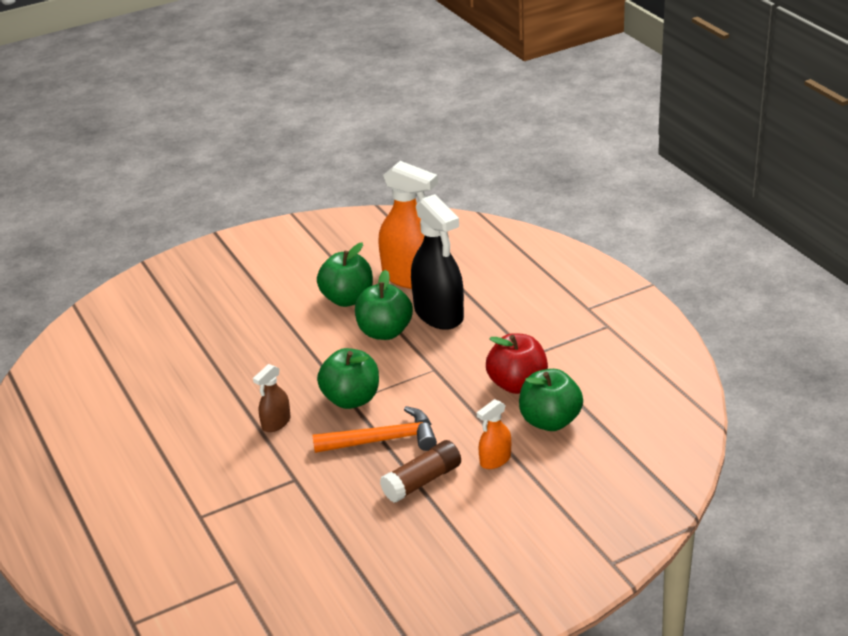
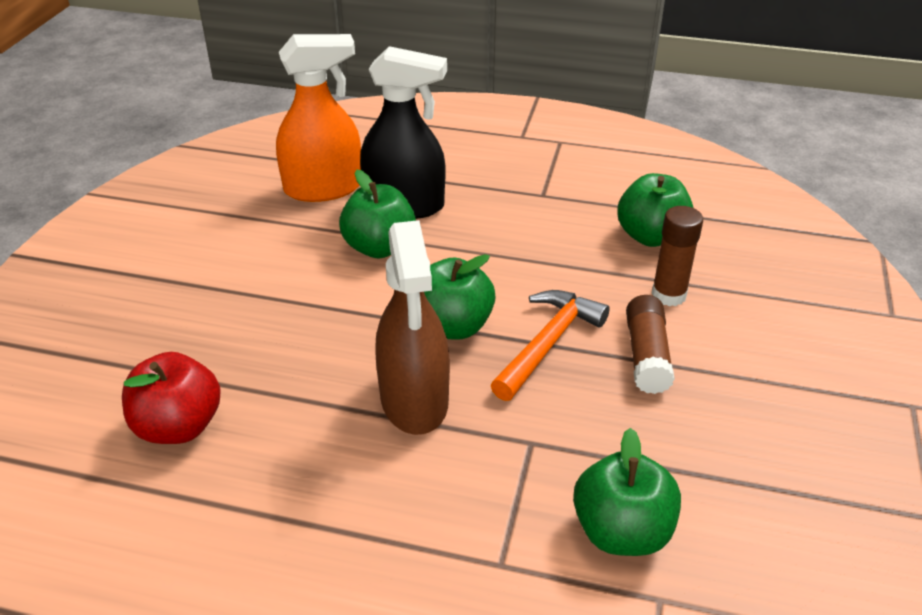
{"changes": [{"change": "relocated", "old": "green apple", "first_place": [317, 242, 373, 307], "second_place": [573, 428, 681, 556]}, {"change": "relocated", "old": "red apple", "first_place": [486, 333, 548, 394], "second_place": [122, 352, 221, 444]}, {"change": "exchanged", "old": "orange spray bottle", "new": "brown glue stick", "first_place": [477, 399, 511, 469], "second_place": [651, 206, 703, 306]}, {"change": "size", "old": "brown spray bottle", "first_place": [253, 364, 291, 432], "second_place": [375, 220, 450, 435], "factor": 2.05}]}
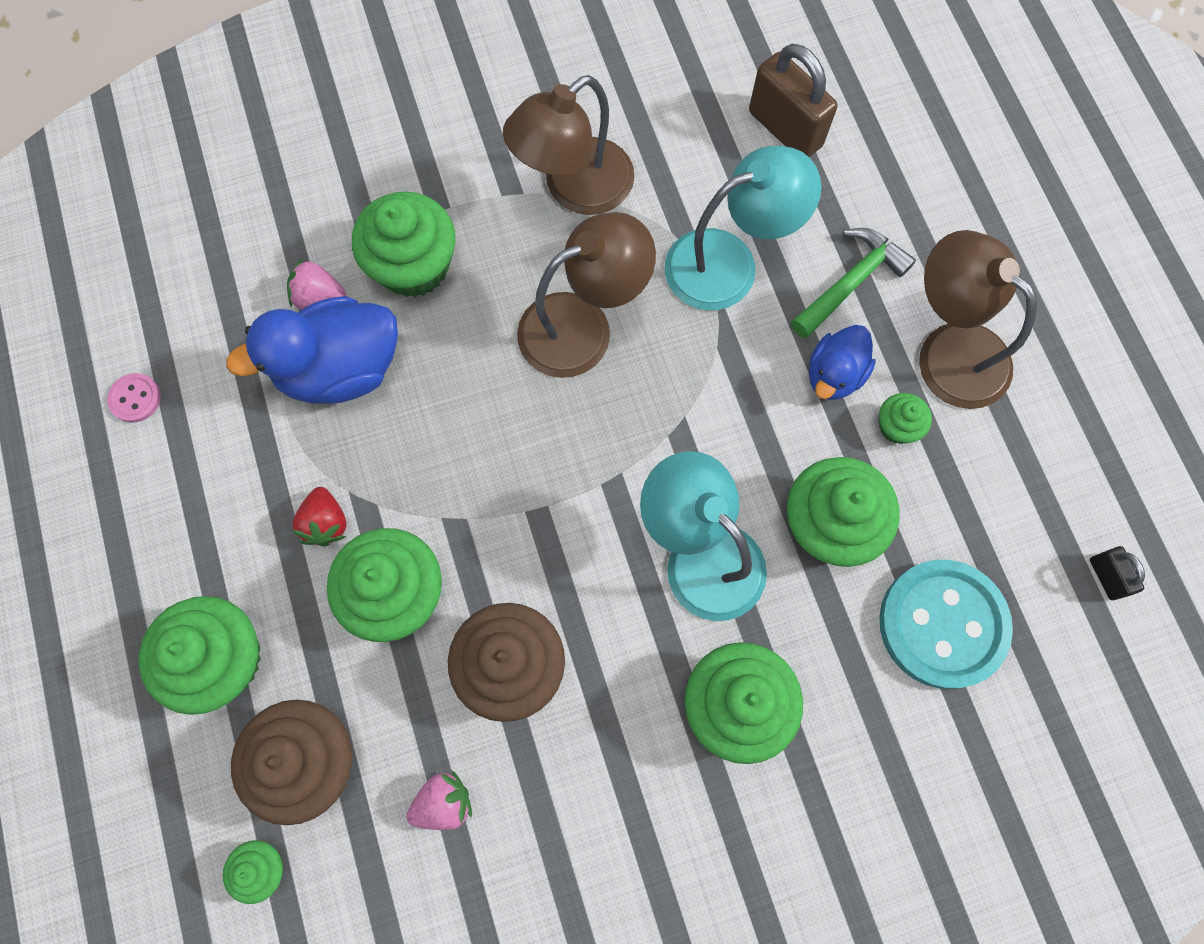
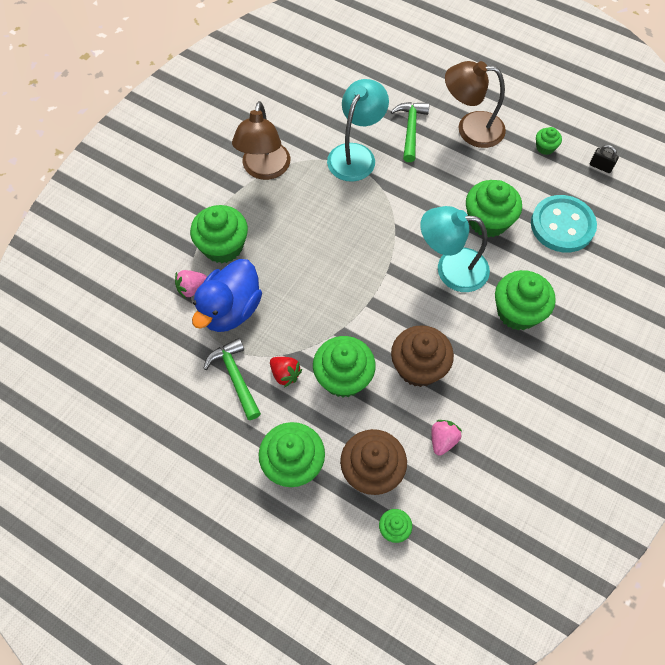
{"changes": [{"change": "missing", "old": "pink button", "first_place": [107, 373, 161, 423]}, {"change": "missing", "old": "brown lamp", "first_place": [517, 212, 656, 378]}, {"change": "missing", "old": "brown padlock", "first_place": [749, 44, 838, 157]}, {"change": "missing", "old": "blue duck", "first_place": [809, 325, 876, 400]}, {"change": "appeared", "new": "green hammer", "second_place": [203, 338, 261, 420]}, {"change": "relocated", "old": "green cupcake", "first_place": [879, 393, 932, 444], "second_place": [536, 127, 562, 155]}]}
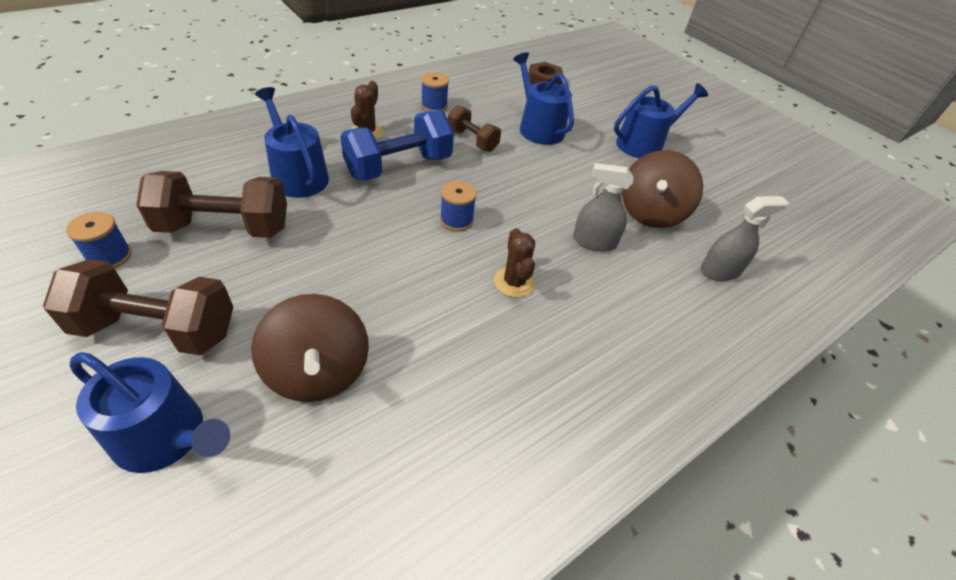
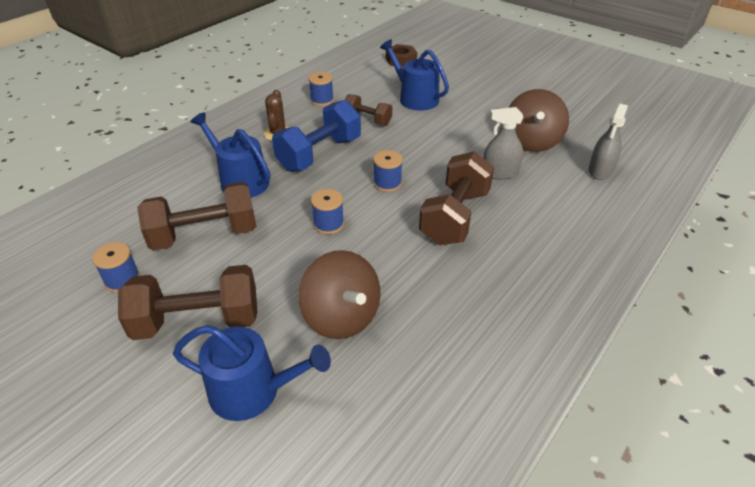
{"changes": [{"change": "missing", "old": "blue watering can", "first_place": [614, 83, 708, 158]}, {"change": "appeared", "new": "blue spool", "second_place": [311, 189, 344, 234]}, {"change": "exchanged", "old": "brown cactus", "new": "brown dumbbell", "first_place": [494, 228, 535, 298], "second_place": [419, 151, 494, 245]}, {"change": "spun", "old": "grey spray bottle", "first_place": [700, 196, 788, 281], "second_place": [588, 104, 628, 180], "degrees": 150}]}
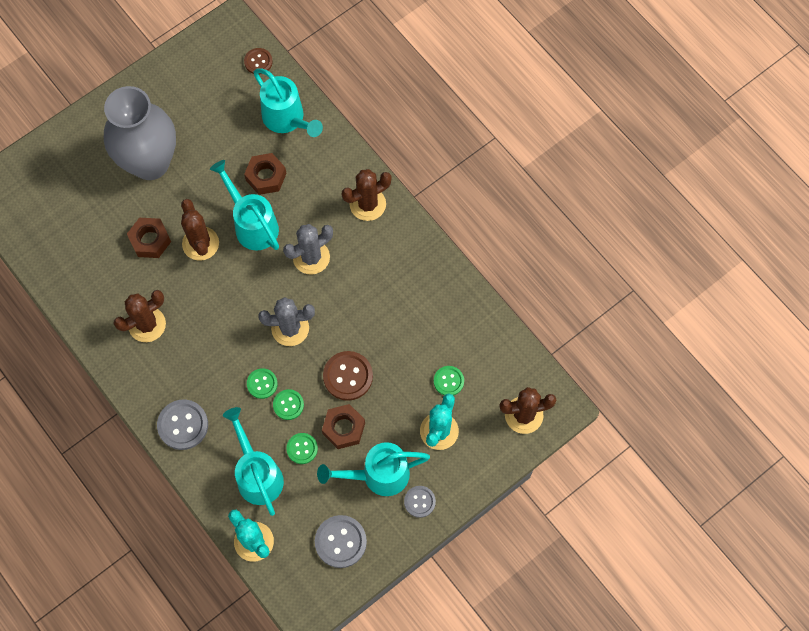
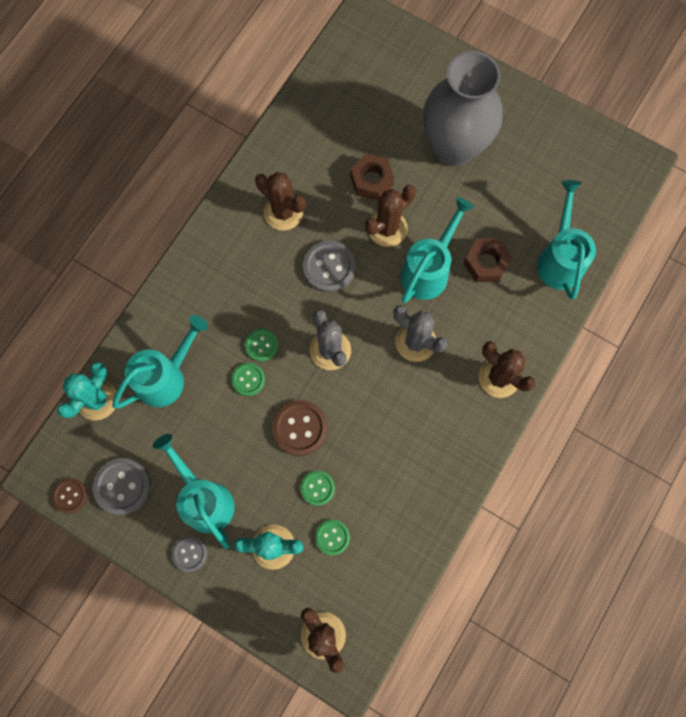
{"changes": [{"change": "missing", "old": "brown nut", "first_place": [322, 404, 365, 449]}, {"change": "relocated", "old": "grey button", "first_place": [157, 399, 208, 450], "second_place": [303, 241, 355, 292]}, {"change": "relocated", "old": "brown button", "first_place": [244, 48, 273, 74], "second_place": [52, 478, 88, 513]}, {"change": "relocated", "old": "green button", "first_place": [286, 433, 318, 464], "second_place": [300, 471, 335, 506]}, {"change": "spun", "old": "turquoise watering can", "first_place": [253, 68, 323, 137], "second_place": [537, 180, 596, 299], "degrees": 150}]}
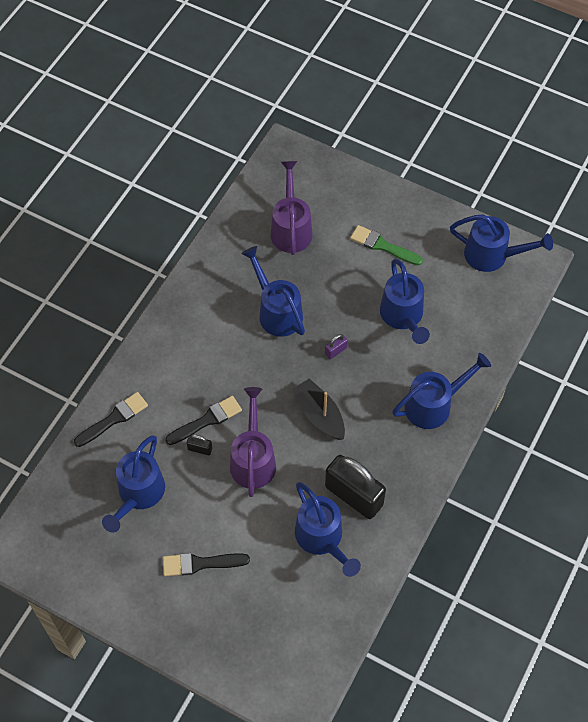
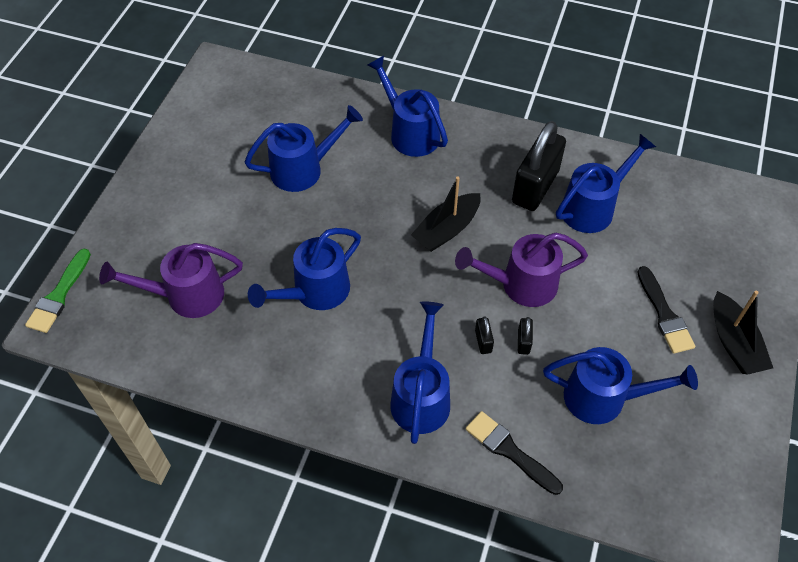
{"changes": [{"change": "missing", "old": "purple padlock", "first_place": [325, 334, 348, 359]}, {"change": "appeared", "new": "black boat", "second_place": [713, 291, 773, 375]}, {"change": "relocated", "old": "green brush", "first_place": [350, 225, 423, 265], "second_place": [25, 248, 91, 333]}, {"change": "relocated", "old": "blue watering can", "first_place": [450, 215, 553, 272], "second_place": [390, 301, 450, 444]}, {"change": "exchanged", "old": "black brush", "new": "black padlock", "first_place": [165, 396, 242, 445], "second_place": [475, 317, 494, 354]}]}
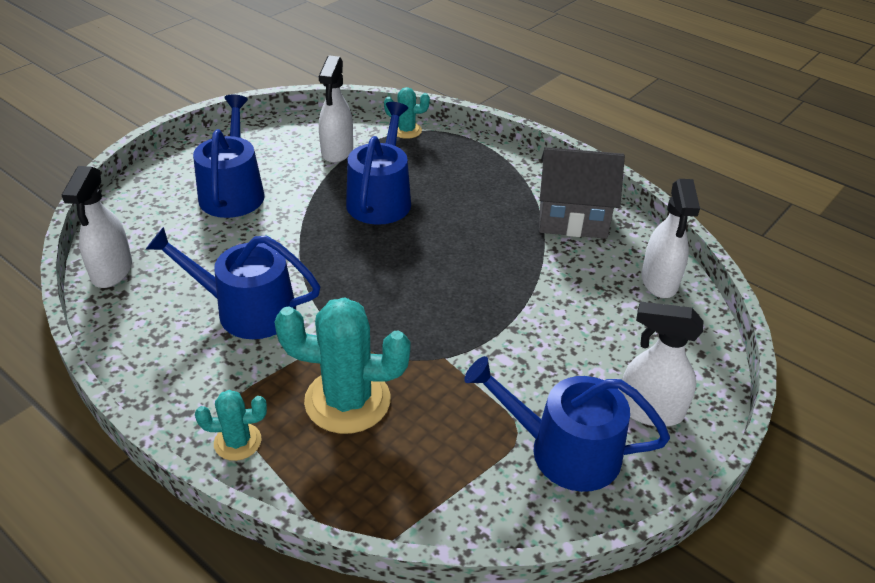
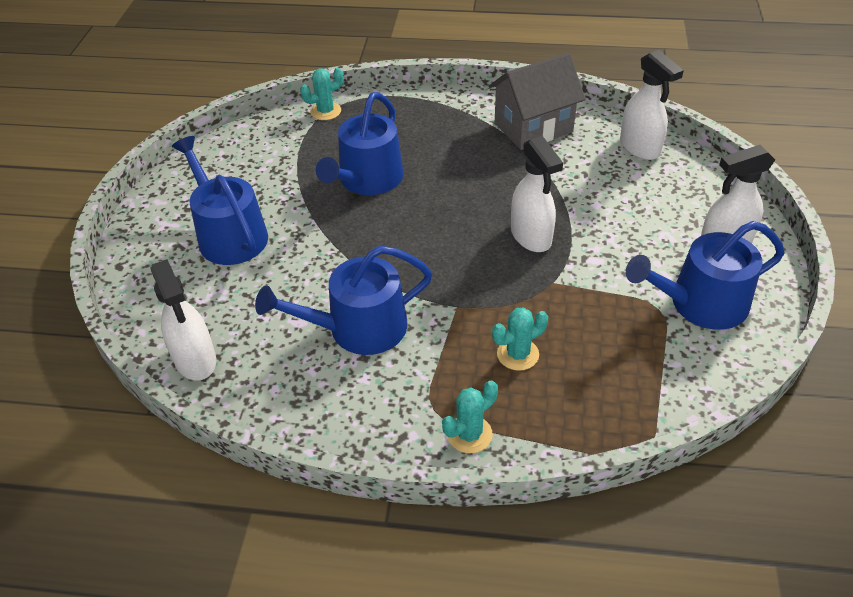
{"changes": [{"change": "relocated", "old": "white spray bottle", "first_place": [319, 56, 353, 163], "second_place": [511, 136, 563, 252]}, {"change": "spun", "old": "blue watering can", "first_place": [346, 102, 411, 225], "second_place": [315, 92, 404, 195], "degrees": -135}, {"change": "size", "old": "turquoise cactus", "first_place": [275, 297, 410, 434], "second_place": [492, 307, 548, 371], "factor": 0.52}]}
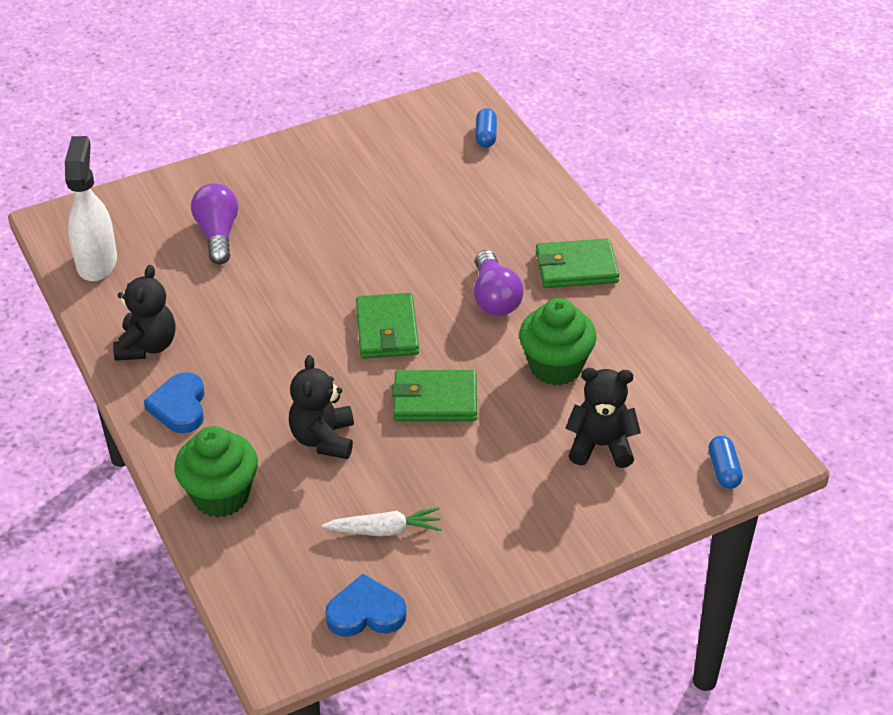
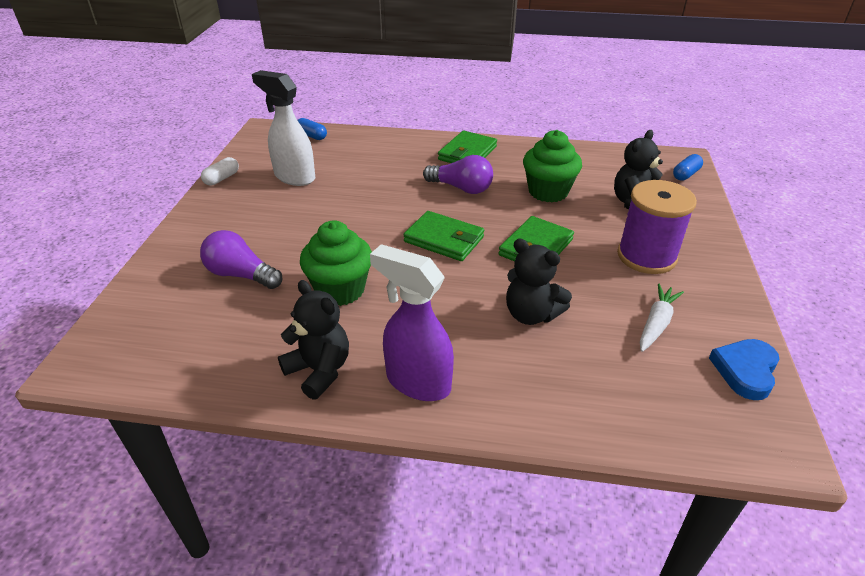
{"changes": [{"change": "appeared", "new": "white capsule", "second_place": [201, 157, 239, 185]}, {"change": "appeared", "new": "purple spool", "second_place": [617, 180, 697, 274]}, {"change": "relocated", "old": "white spray bottle", "first_place": [65, 136, 117, 281], "second_place": [252, 70, 315, 186]}, {"change": "relocated", "old": "green cupcake", "first_place": [174, 426, 258, 517], "second_place": [300, 220, 372, 306]}, {"change": "exchanged", "old": "blue heart", "new": "purple spray bottle", "first_place": [144, 372, 205, 433], "second_place": [370, 244, 454, 401]}, {"change": "spun", "old": "blue capsule", "first_place": [708, 436, 743, 489], "second_place": [673, 154, 703, 181], "degrees": -75}]}
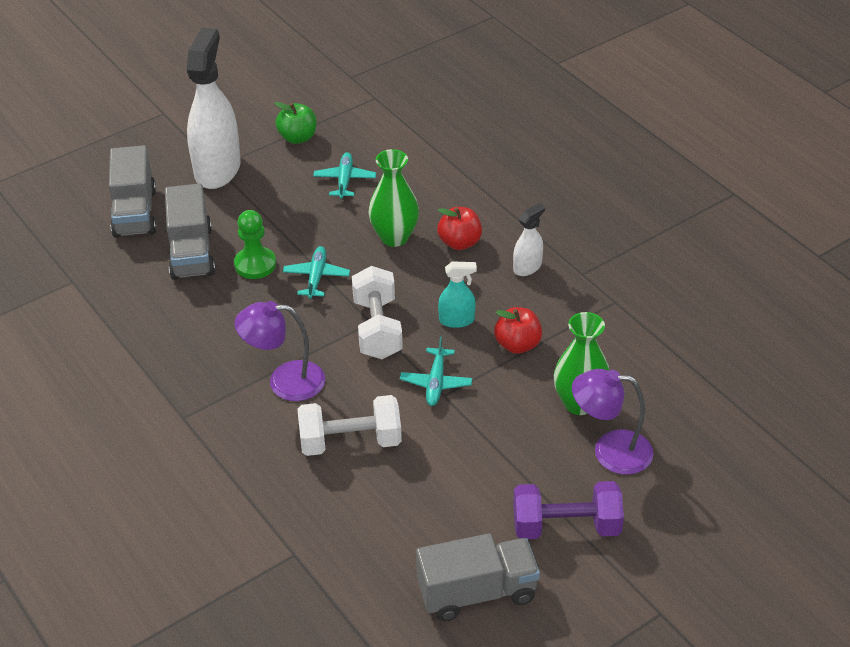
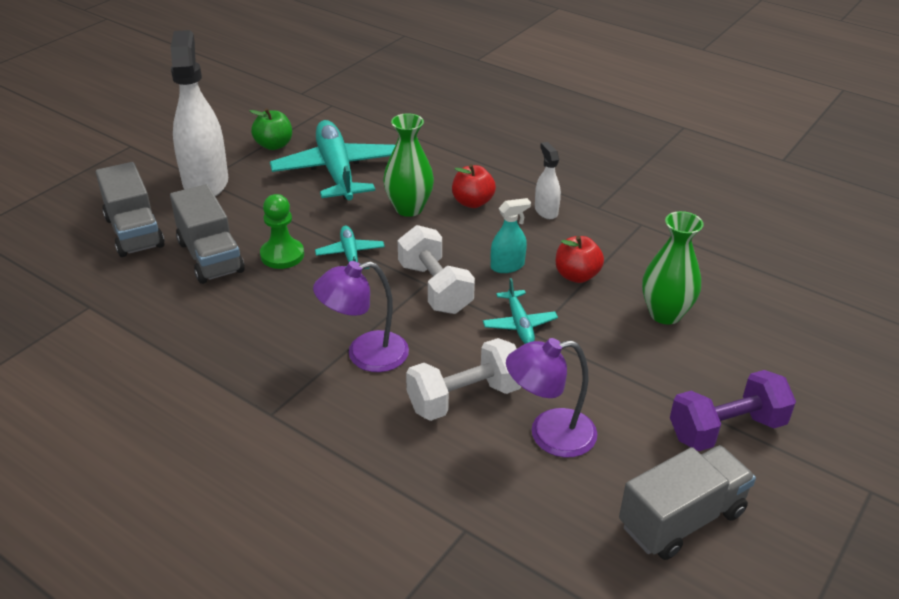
{"changes": [{"change": "relocated", "old": "purple lamp", "first_place": [572, 369, 654, 474], "second_place": [506, 338, 597, 458]}, {"change": "spun", "old": "white spray bottle", "first_place": [513, 203, 545, 276], "second_place": [535, 142, 561, 219], "degrees": -45}, {"change": "size", "old": "turquoise plane", "first_place": [313, 152, 376, 199], "second_place": [270, 120, 395, 200], "factor": 2.09}]}
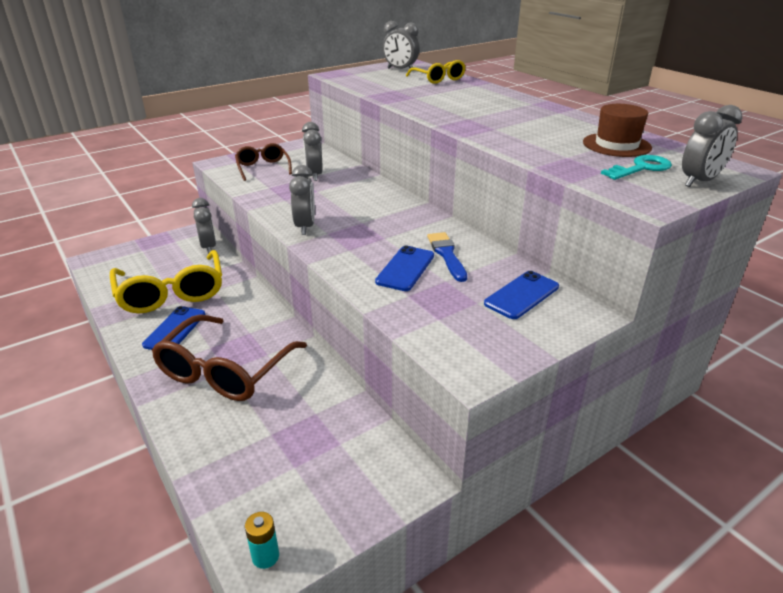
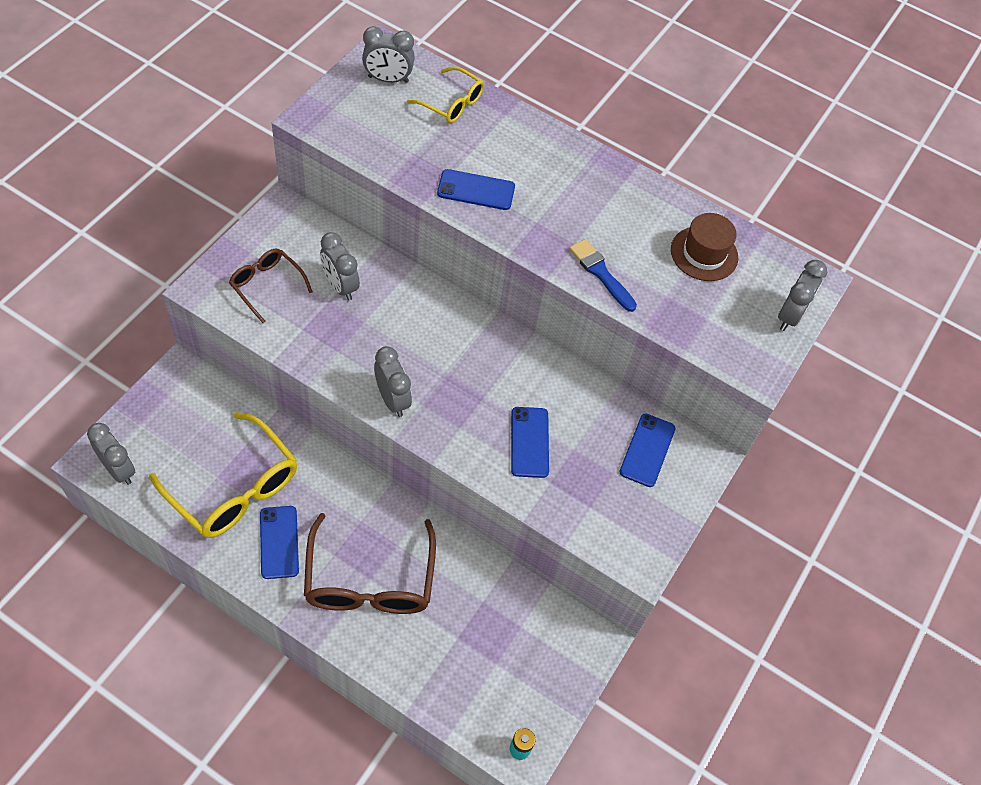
{"changes": [{"change": "missing", "old": "turquoise key", "first_place": [601, 155, 672, 180]}, {"change": "appeared", "new": "blue phone", "second_place": [437, 169, 515, 210]}, {"change": "relocated", "old": "grey clock", "first_place": [192, 198, 216, 254], "second_place": [87, 423, 135, 485]}, {"change": "relocated", "old": "blue brush", "first_place": [427, 232, 467, 282], "second_place": [569, 239, 637, 312]}]}
